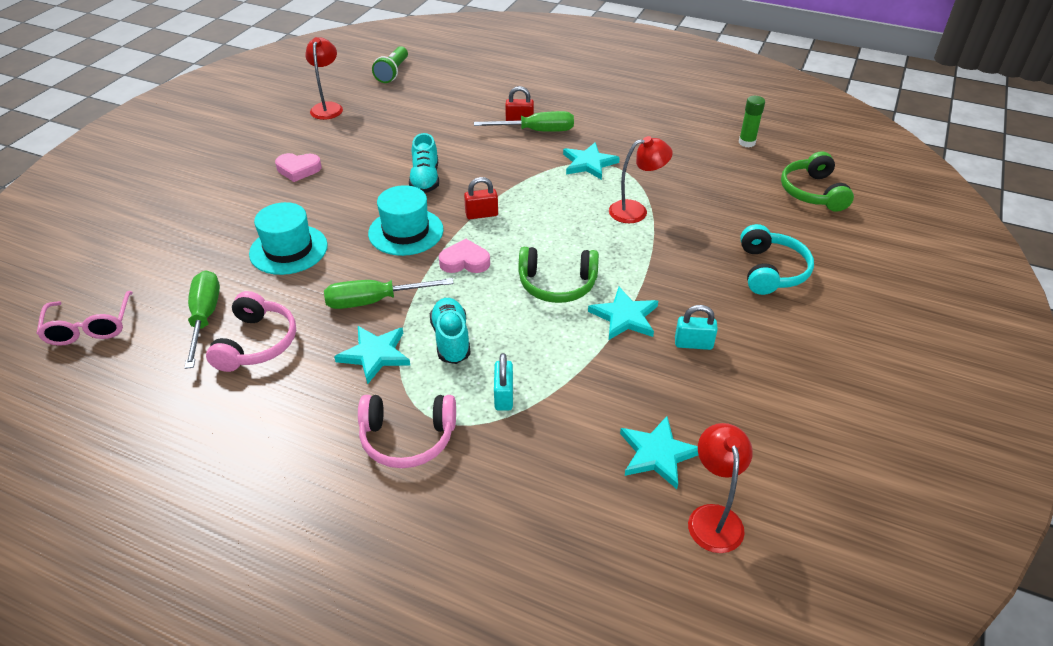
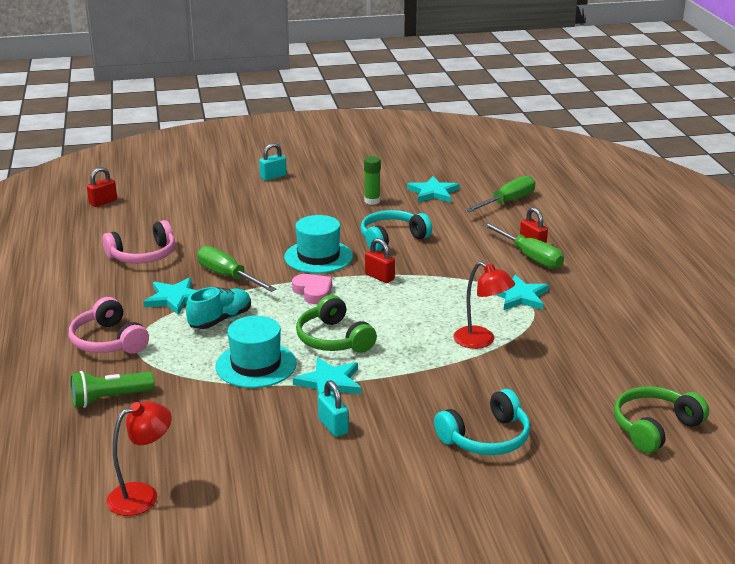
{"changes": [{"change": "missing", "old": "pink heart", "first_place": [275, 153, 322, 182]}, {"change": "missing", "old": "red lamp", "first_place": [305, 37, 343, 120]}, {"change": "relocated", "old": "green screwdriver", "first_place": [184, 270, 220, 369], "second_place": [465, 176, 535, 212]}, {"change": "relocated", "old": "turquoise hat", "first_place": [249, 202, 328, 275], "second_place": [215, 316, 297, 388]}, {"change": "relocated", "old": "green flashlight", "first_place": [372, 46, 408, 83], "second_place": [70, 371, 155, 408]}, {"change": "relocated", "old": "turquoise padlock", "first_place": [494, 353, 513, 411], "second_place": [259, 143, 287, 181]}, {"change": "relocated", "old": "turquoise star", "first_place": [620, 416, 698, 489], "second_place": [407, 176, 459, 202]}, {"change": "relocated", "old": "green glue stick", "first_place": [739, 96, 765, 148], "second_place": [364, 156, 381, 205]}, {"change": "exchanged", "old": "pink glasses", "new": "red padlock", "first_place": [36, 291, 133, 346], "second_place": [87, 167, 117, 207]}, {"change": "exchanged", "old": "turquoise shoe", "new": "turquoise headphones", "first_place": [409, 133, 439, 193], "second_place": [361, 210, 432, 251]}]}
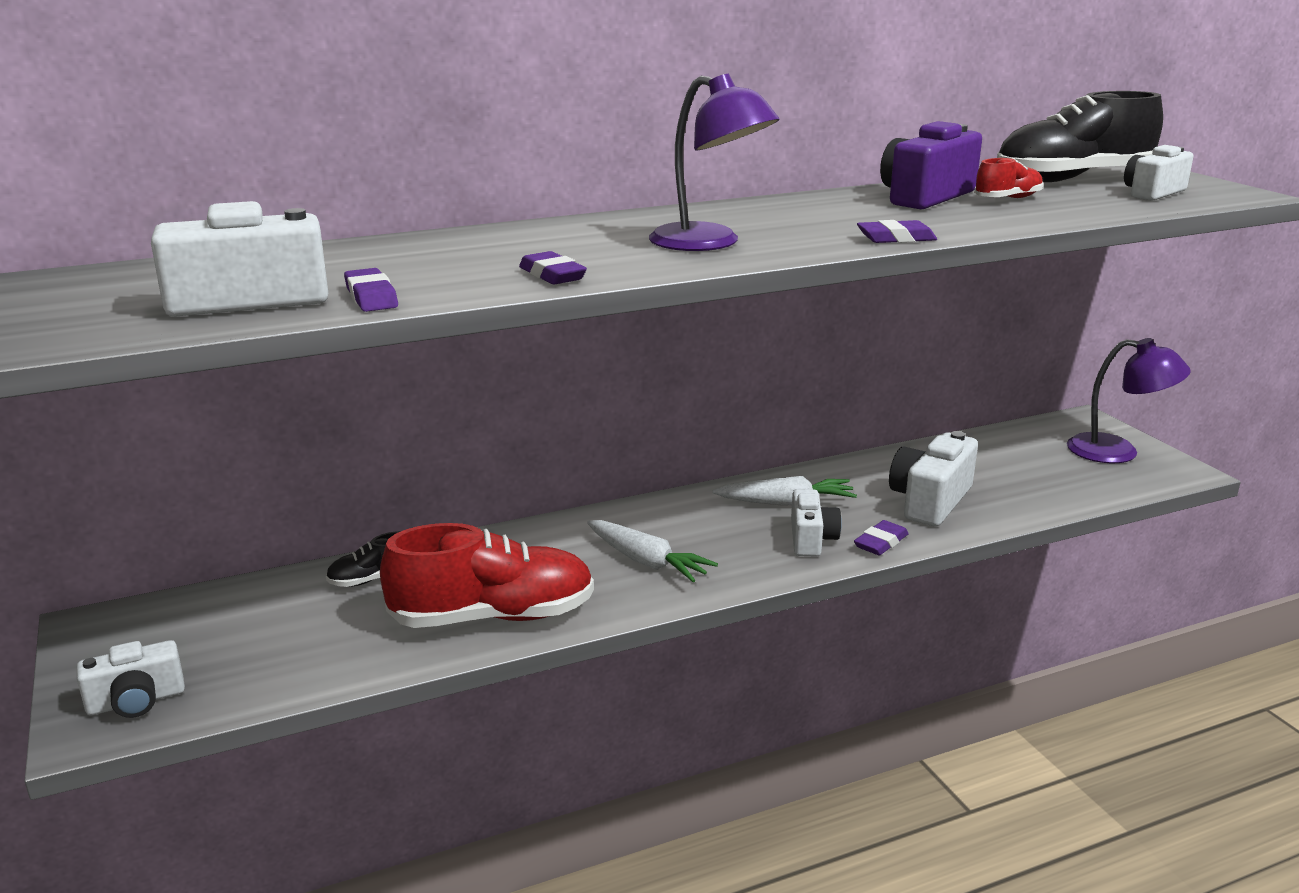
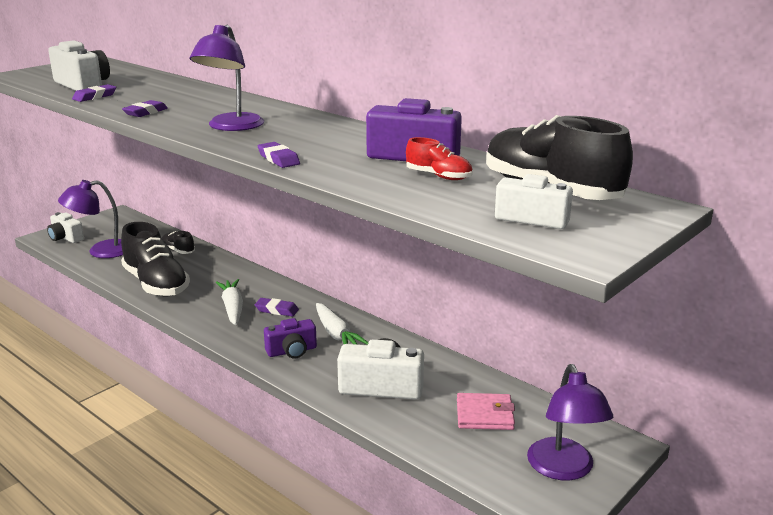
{"changes": [{"change": "appeared", "new": "purple lamp", "second_place": [58, 180, 123, 258]}, {"change": "appeared", "new": "pink wallet", "second_place": [457, 393, 515, 430]}, {"change": "relocated", "old": "purple eraser", "first_place": [854, 520, 909, 555], "second_place": [255, 298, 299, 317]}, {"change": "colour", "old": "red shoe", "new": "black shoe", "first_place": [380, 523, 594, 628], "second_place": [121, 222, 190, 297]}, {"change": "colour", "old": "white camera", "new": "purple camera", "first_place": [791, 489, 842, 557], "second_place": [264, 318, 317, 359]}, {"change": "spun", "old": "white carrot", "first_place": [587, 520, 718, 582], "second_place": [216, 279, 243, 325], "degrees": 150}]}
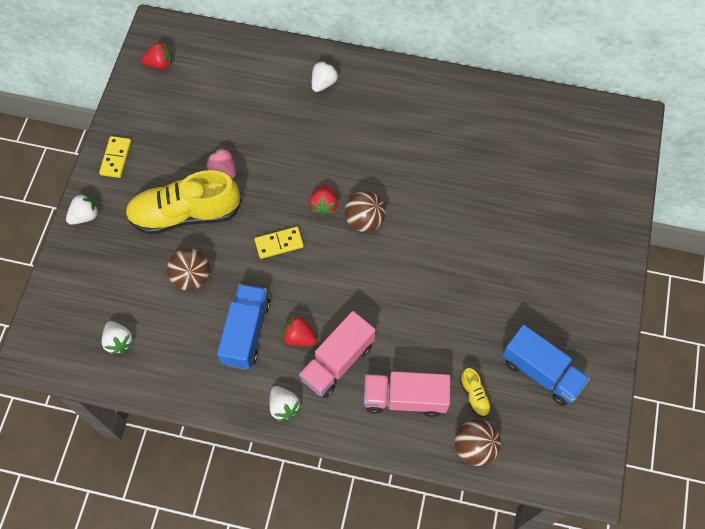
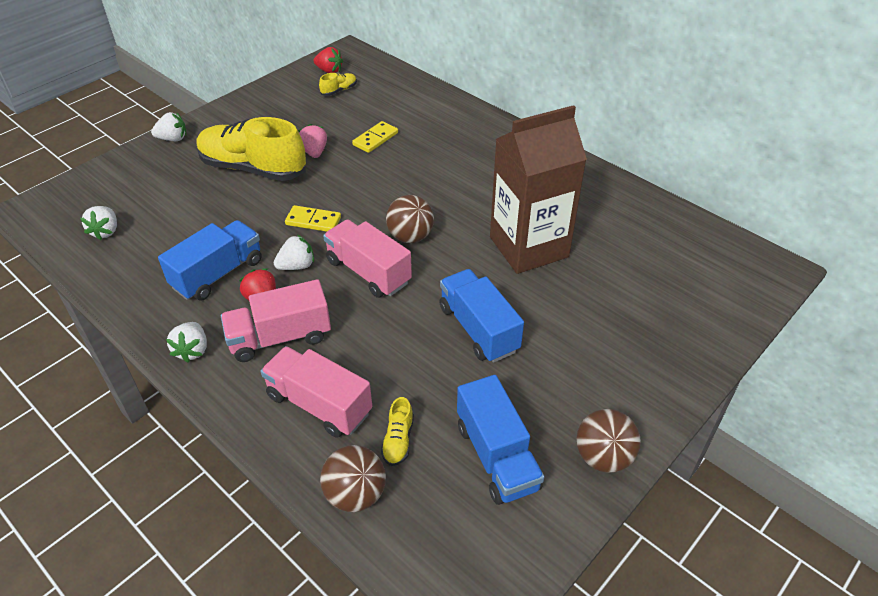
{"changes": [{"change": "missing", "old": "red strawberry", "first_place": [309, 184, 338, 216]}, {"change": "appeared", "new": "yellow shoe", "second_place": [319, 73, 357, 96]}, {"change": "appeared", "new": "pink truck", "second_place": [323, 219, 412, 298]}, {"change": "appeared", "new": "blue truck", "second_place": [439, 269, 524, 363]}, {"change": "appeared", "new": "brown carton", "second_place": [490, 105, 587, 274]}, {"change": "relocated", "old": "yellow domino", "first_place": [99, 136, 131, 178], "second_place": [352, 121, 398, 153]}, {"change": "relocated", "old": "brown ball", "first_place": [167, 248, 210, 291], "second_place": [576, 409, 641, 473]}, {"change": "relocated", "old": "white strawberry", "first_place": [312, 61, 339, 92], "second_place": [274, 235, 314, 270]}]}
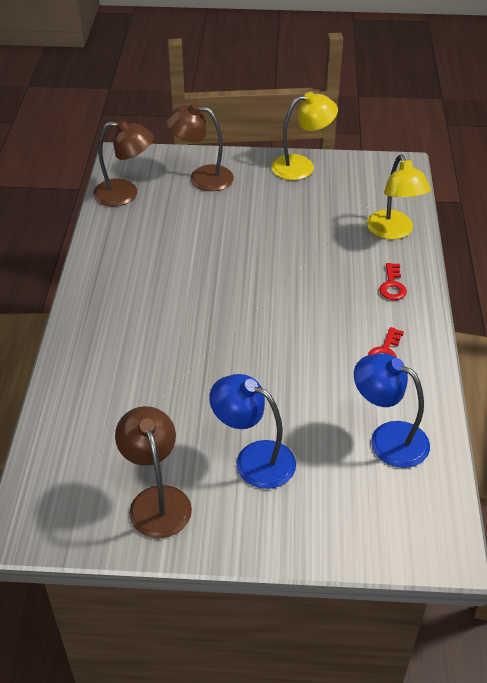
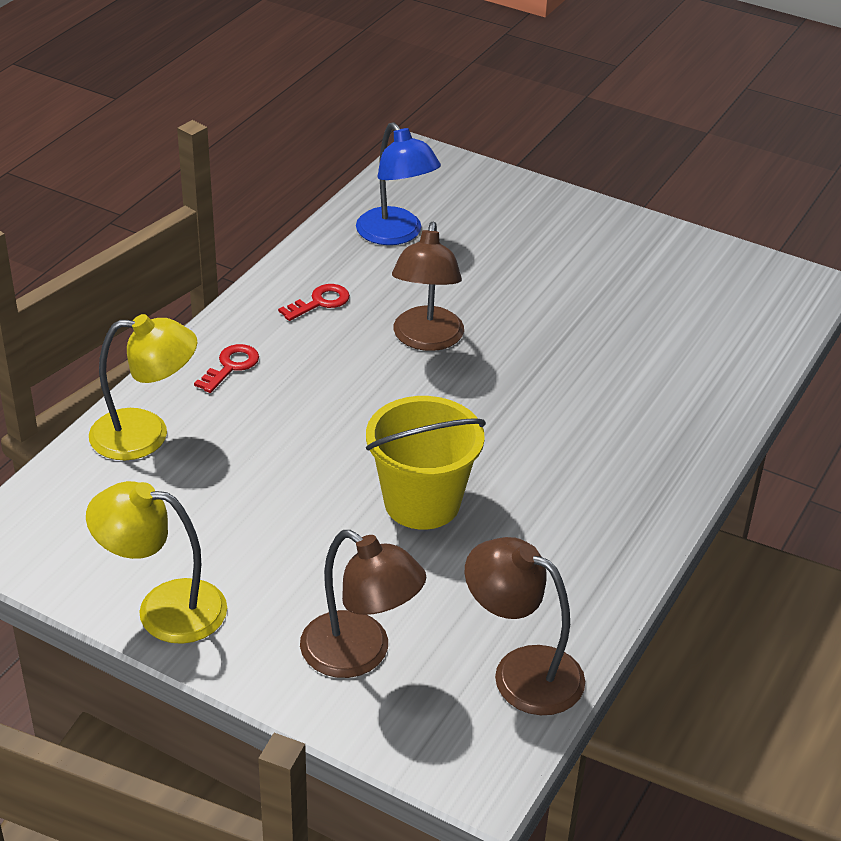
{"changes": [{"change": "missing", "old": "blue lamp", "first_place": [209, 374, 296, 489]}, {"change": "appeared", "new": "yellow bucket", "second_place": [366, 396, 486, 530]}, {"change": "relocated", "old": "brown lamp", "first_place": [115, 406, 192, 538], "second_place": [392, 222, 464, 351]}, {"change": "spun", "old": "yellow lamp", "first_place": [367, 155, 431, 240], "second_place": [89, 314, 197, 460], "degrees": 75}]}
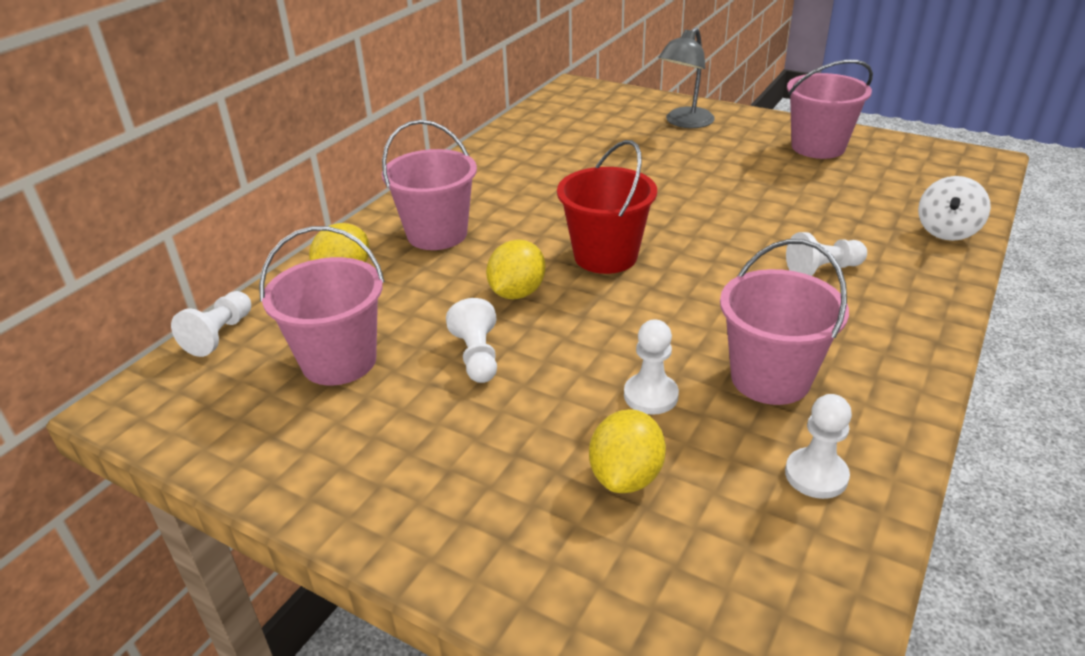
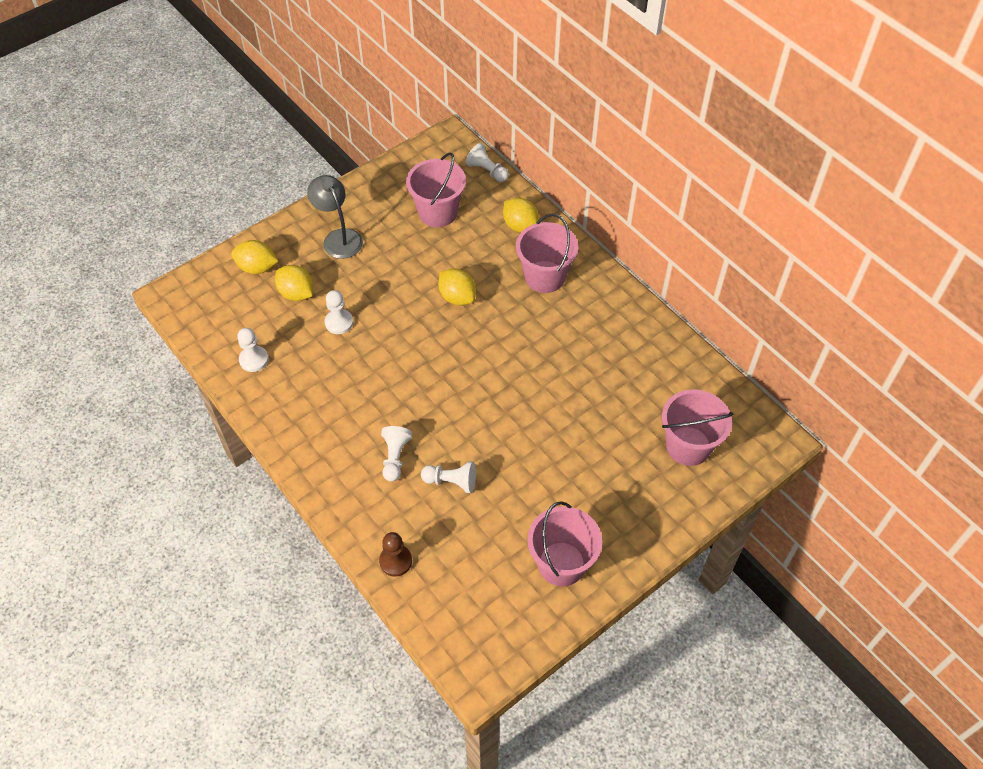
{"changes": [{"change": "missing", "old": "red bucket", "first_place": [557, 140, 657, 274]}, {"change": "appeared", "new": "yellow lemon", "second_place": [231, 240, 279, 274]}, {"change": "relocated", "old": "white pawn", "first_place": [446, 298, 497, 383], "second_place": [421, 461, 476, 493]}, {"change": "relocated", "old": "grey lamp", "first_place": [658, 27, 715, 128], "second_place": [307, 175, 363, 259]}, {"change": "relocated", "old": "pink bucket", "first_place": [720, 239, 849, 405], "second_place": [662, 389, 733, 466]}, {"change": "exchanged", "old": "white spinning top", "new": "brown pawn", "first_place": [918, 176, 991, 241], "second_place": [379, 532, 412, 577]}]}
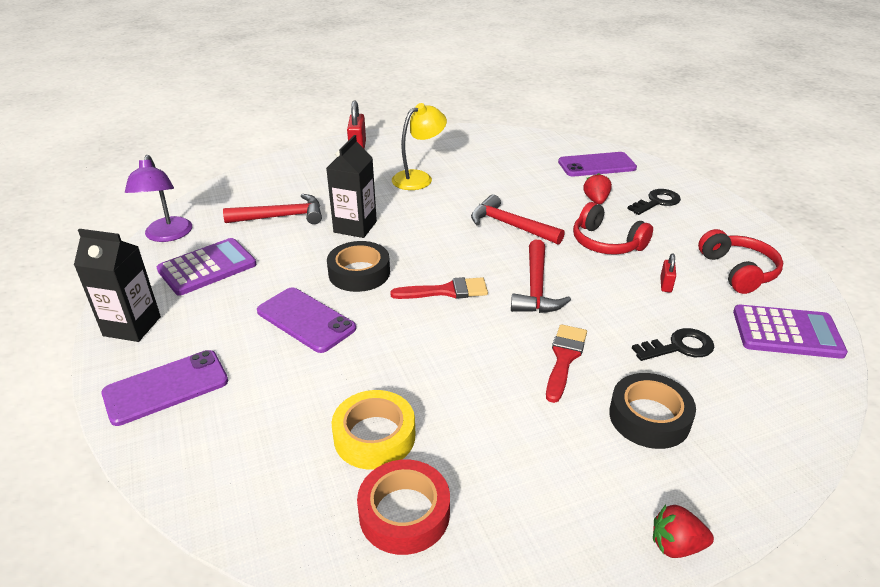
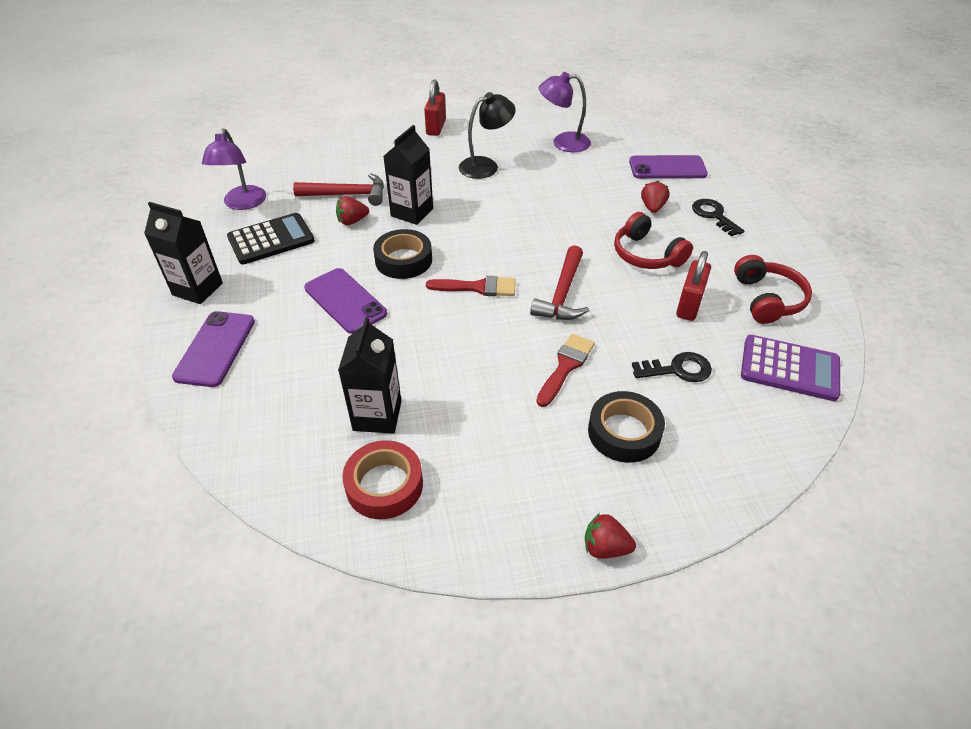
{"changes": [{"change": "missing", "old": "red hammer", "first_place": [471, 194, 565, 245]}, {"change": "appeared", "new": "red strawberry", "second_place": [336, 196, 369, 225]}, {"change": "appeared", "new": "purple lamp", "second_place": [539, 72, 591, 152]}, {"change": "exchanged", "old": "yellow tape", "new": "black carton", "first_place": [332, 390, 415, 470], "second_place": [338, 317, 401, 434]}, {"change": "colour", "old": "purple calculator", "new": "black calculator", "first_place": [157, 238, 256, 296], "second_place": [227, 213, 315, 264]}, {"change": "colour", "old": "yellow lamp", "new": "black lamp", "first_place": [392, 103, 447, 190], "second_place": [459, 92, 516, 179]}, {"change": "spun", "old": "purple phone", "first_place": [101, 350, 228, 426], "second_place": [172, 311, 255, 387], "degrees": -60}, {"change": "spun", "old": "black key", "first_place": [627, 189, 681, 215], "second_place": [692, 199, 744, 237], "degrees": -90}, {"change": "size", "old": "red padlock", "first_place": [660, 254, 676, 292], "second_place": [676, 251, 711, 321], "factor": 1.84}]}
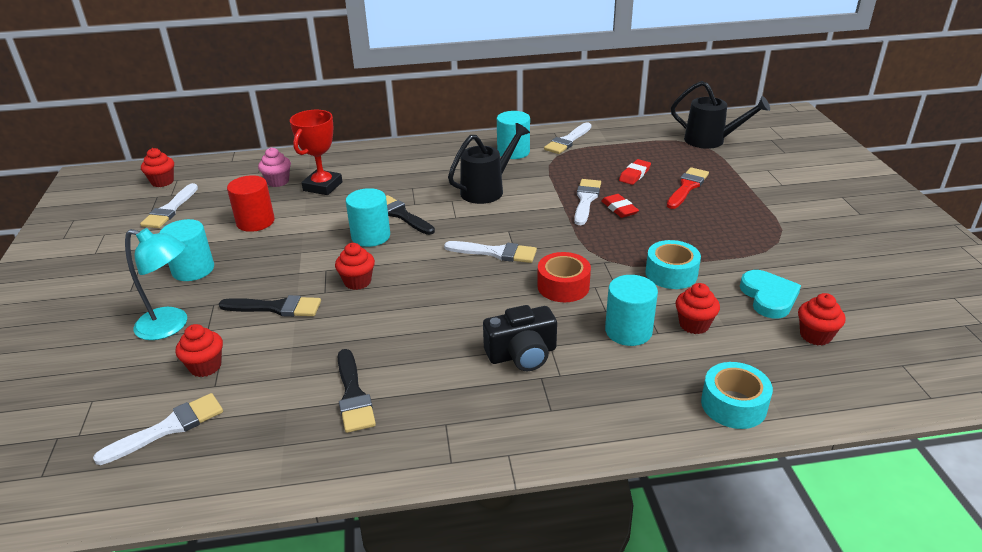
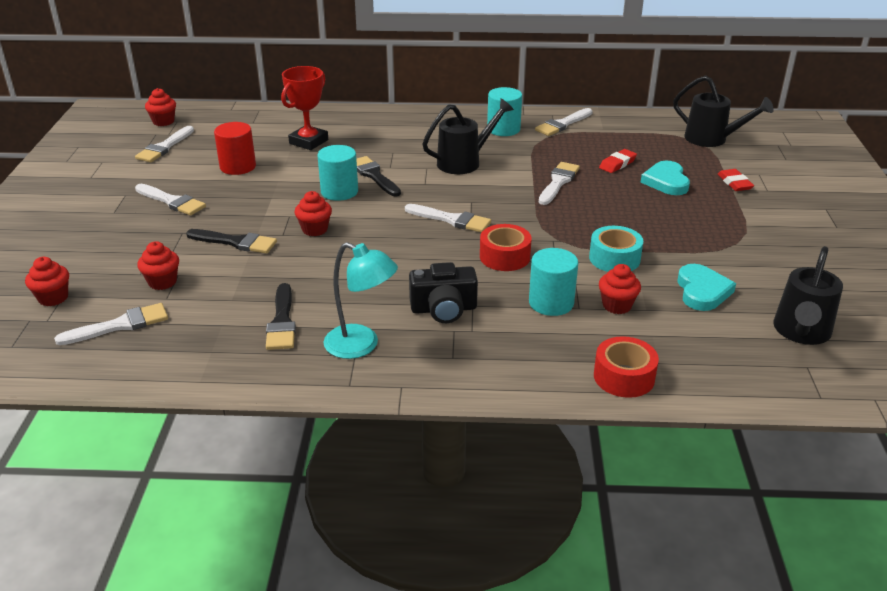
{"changes": [{"change": "missing", "old": "pink cupcake", "first_place": [258, 147, 291, 187]}, {"change": "appeared", "new": "black watering can", "second_place": [773, 246, 843, 345]}, {"change": "relocated", "old": "turquoise lamp", "first_place": [125, 228, 187, 340], "second_place": [324, 242, 398, 359]}, {"change": "relocated", "old": "red eraser", "first_place": [601, 194, 639, 218], "second_place": [718, 169, 754, 191]}, {"change": "relocated", "old": "red cupcake", "first_place": [798, 293, 845, 345], "second_place": [25, 257, 69, 306]}, {"change": "exchanged", "old": "turquoise cylinder", "new": "white brush", "first_place": [160, 219, 214, 281], "second_place": [135, 184, 206, 216]}, {"change": "exchanged", "old": "red brush", "new": "turquoise heart", "first_place": [667, 167, 709, 209], "second_place": [640, 161, 690, 195]}, {"change": "colour", "old": "turquoise tape", "new": "red tape", "first_place": [701, 362, 773, 429], "second_place": [594, 336, 659, 398]}]}
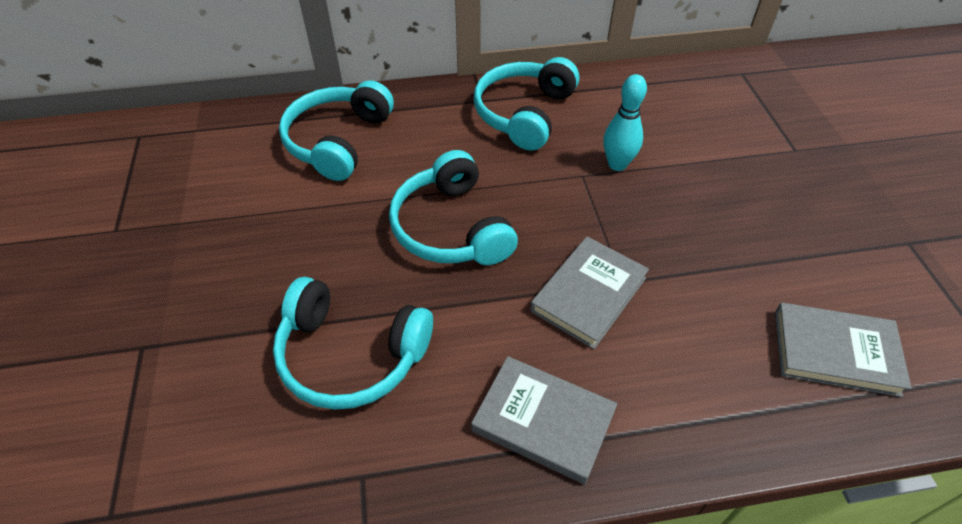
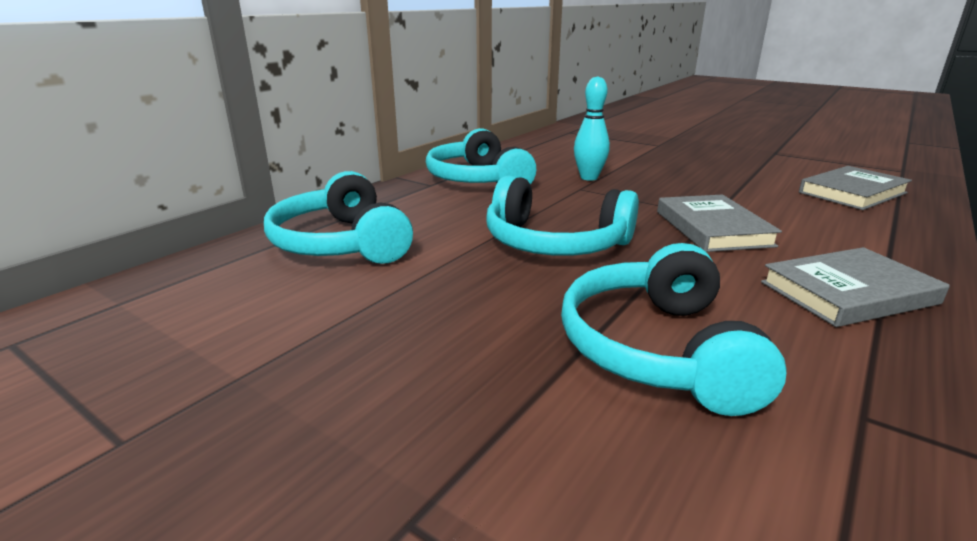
{"changes": [{"change": "spun", "old": "turquoise headphones", "first_place": [273, 277, 433, 410], "second_place": [561, 243, 786, 416], "degrees": 120}]}
